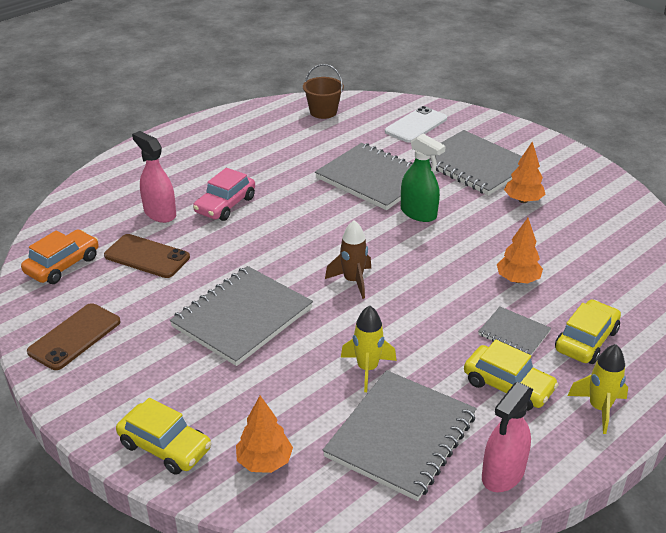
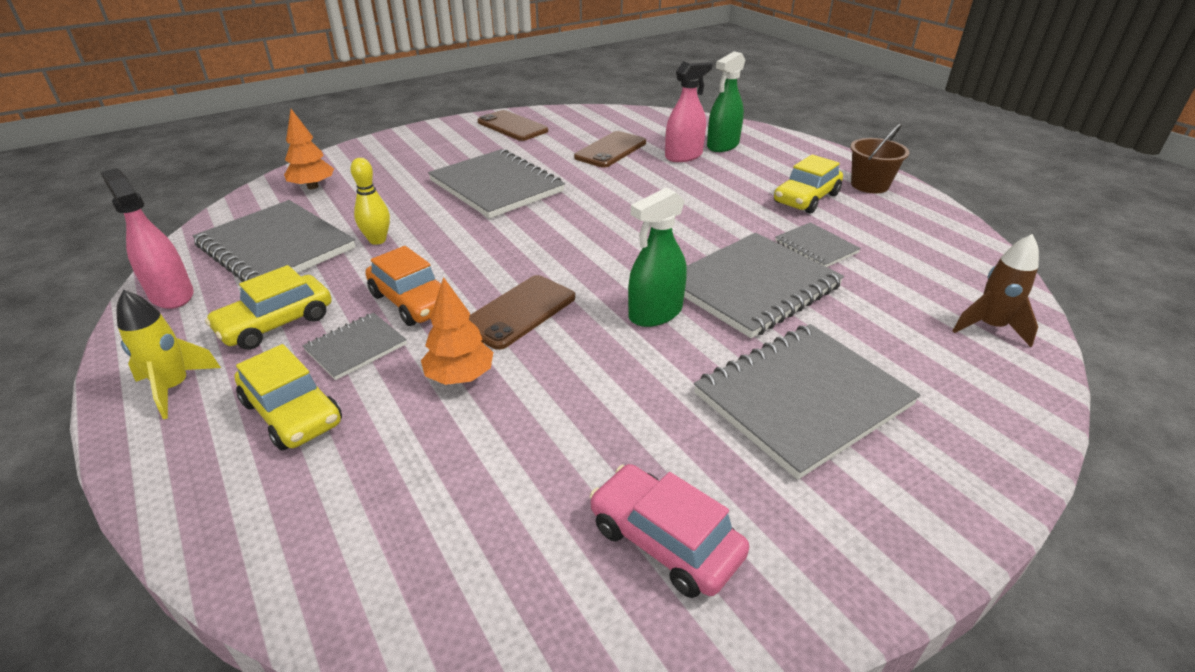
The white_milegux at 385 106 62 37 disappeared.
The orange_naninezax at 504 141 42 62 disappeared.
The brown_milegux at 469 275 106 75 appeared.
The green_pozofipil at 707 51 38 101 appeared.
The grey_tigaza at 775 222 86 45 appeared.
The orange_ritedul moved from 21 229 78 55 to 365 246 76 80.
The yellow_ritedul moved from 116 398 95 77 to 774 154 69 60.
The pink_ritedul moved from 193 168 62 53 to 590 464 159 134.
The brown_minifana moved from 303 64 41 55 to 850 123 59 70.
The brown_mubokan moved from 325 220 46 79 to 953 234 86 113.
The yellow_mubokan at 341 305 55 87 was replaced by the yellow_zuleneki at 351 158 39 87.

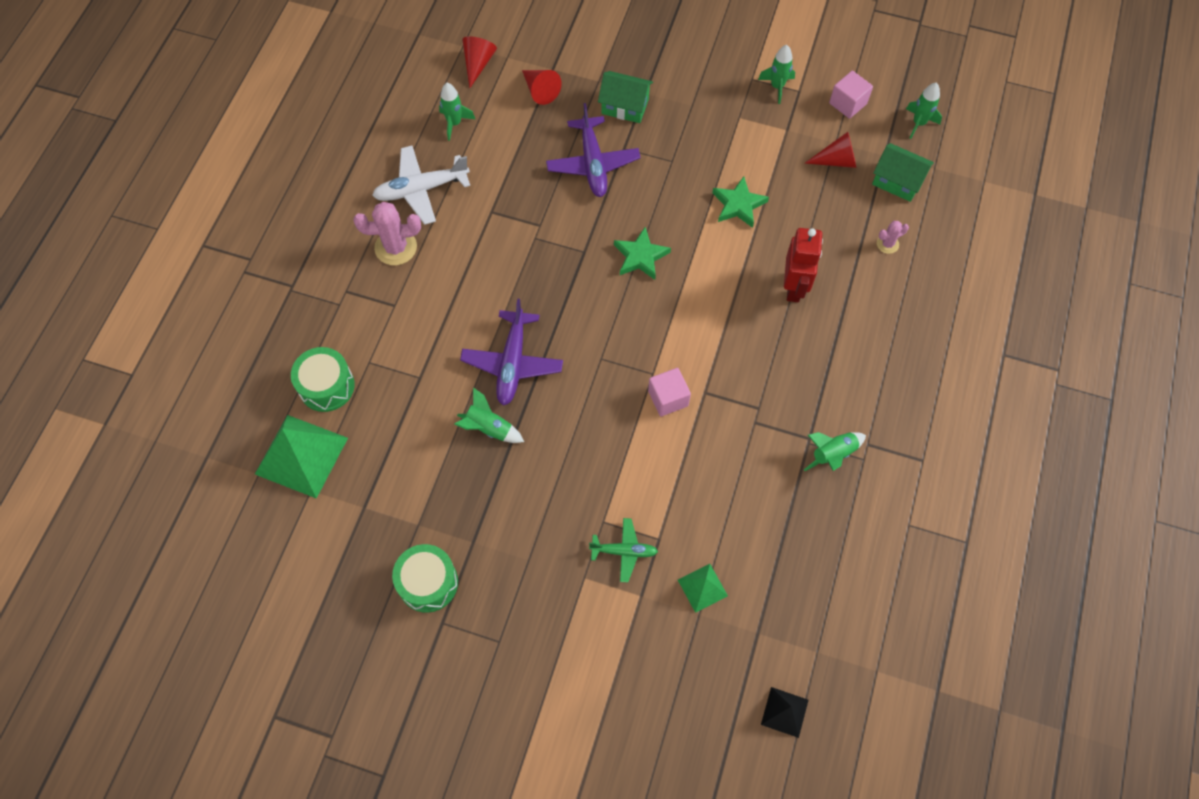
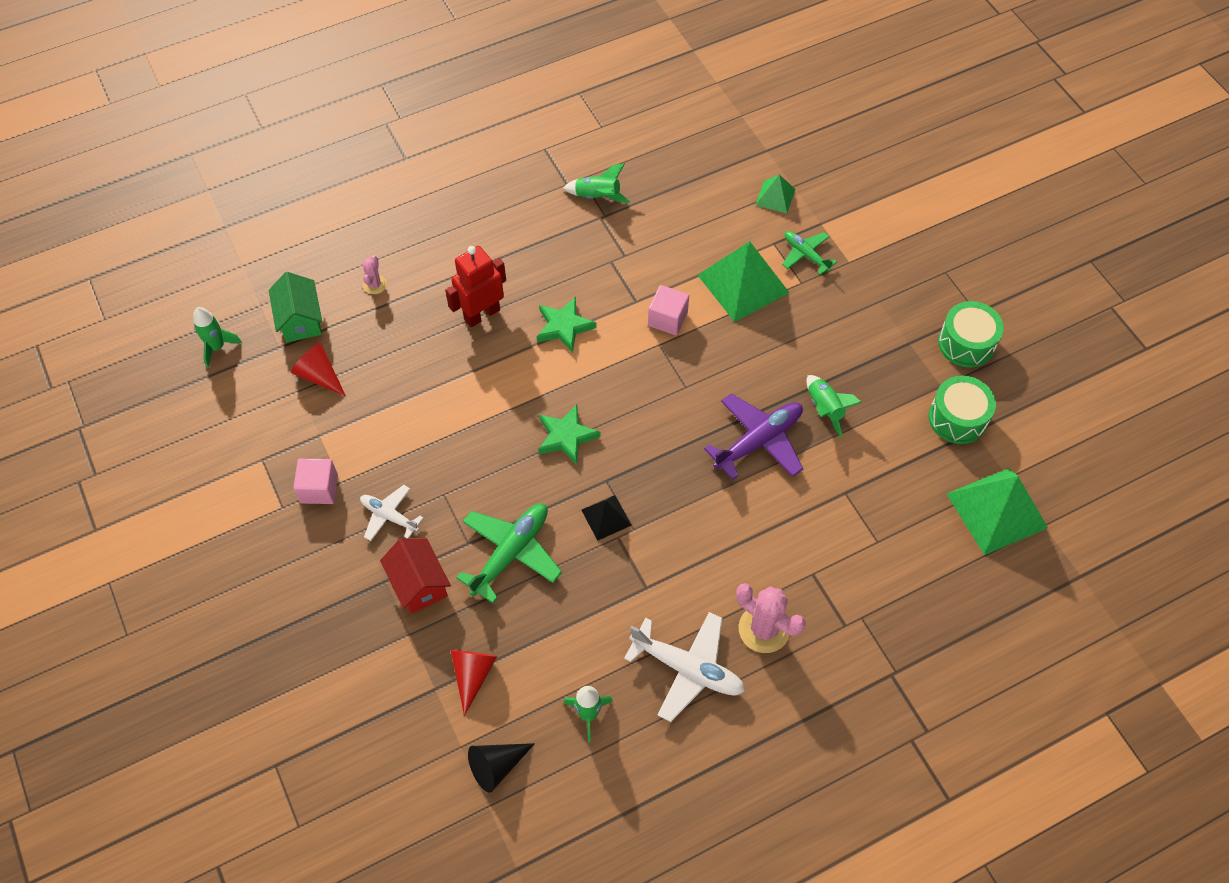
The green_mubokan at 758 45 37 59 disappeared.
The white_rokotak at 360 485 64 56 appeared.
The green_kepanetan at 698 241 92 81 appeared.
The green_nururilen moved from 291 347 64 65 to 928 376 68 68.
The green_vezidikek moved from 712 176 57 52 to 537 297 60 56.
The black_kepanetan moved from 761 687 47 51 to 582 495 50 46.
The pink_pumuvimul moved from 829 71 44 48 to 293 459 45 45.
The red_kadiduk at 462 36 35 52 became the black_kadiduk at 468 743 67 50.
The purple_rokotak at 546 103 95 94 became the green_rokotak at 456 504 106 99.
The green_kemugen at 598 71 55 52 became the red_kemugen at 380 538 71 76.
The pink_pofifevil at 877 221 32 33 turned 75 degrees clockwise.

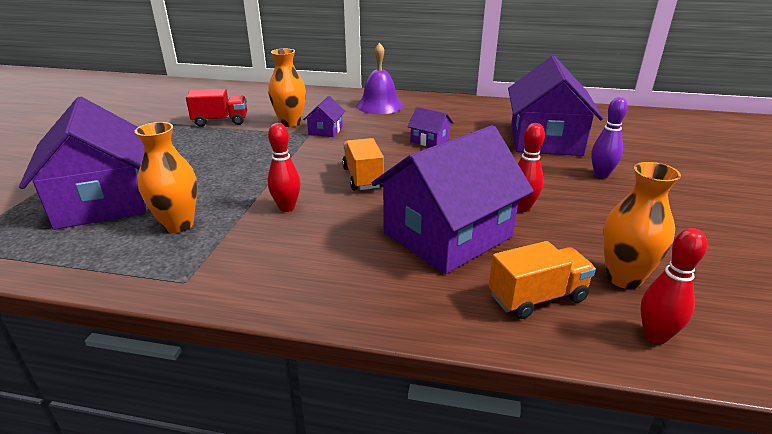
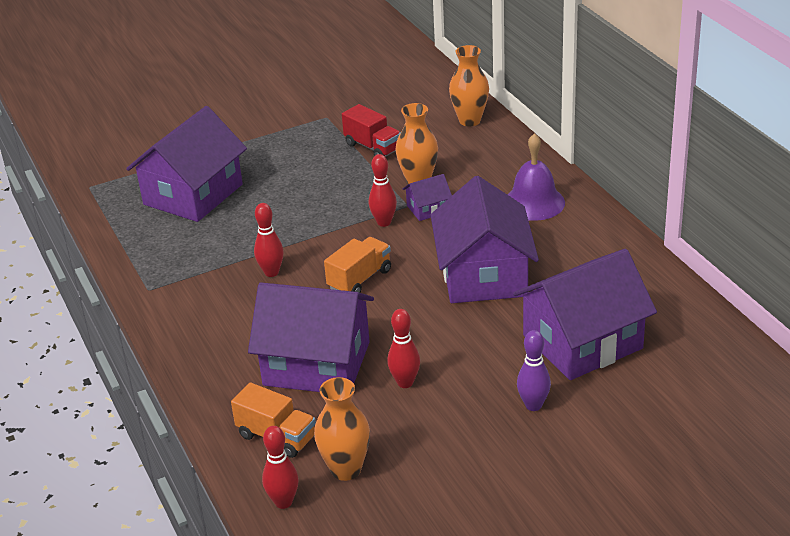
The red_zuleneki at 369 154 28 73 appeared.
The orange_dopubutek moved from 135 122 62 111 to 449 45 40 81.
The purple_kemugen at 407 107 47 40 changed to 2.31 times the size.

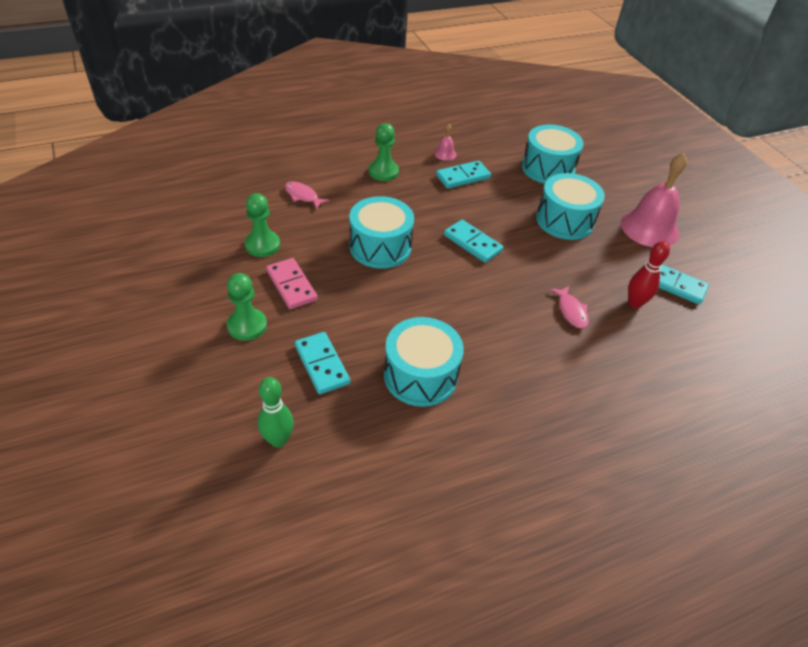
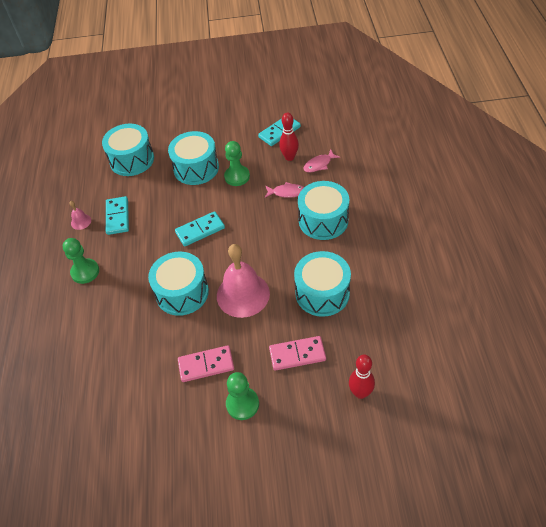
The turquoise_nururilen at 298 181 51 59 appeared.
The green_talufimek moved from 245 193 35 64 to 224 141 26 45.
The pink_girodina moved from 285 182 45 28 to 303 150 37 22.
The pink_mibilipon moved from 621 153 66 94 to 217 244 53 74.
The green_zuleneki at 258 377 36 70 became the red_zuleneki at 349 355 26 44.
The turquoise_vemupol at 295 332 55 62 became the pink_vemupol at 269 336 57 35.

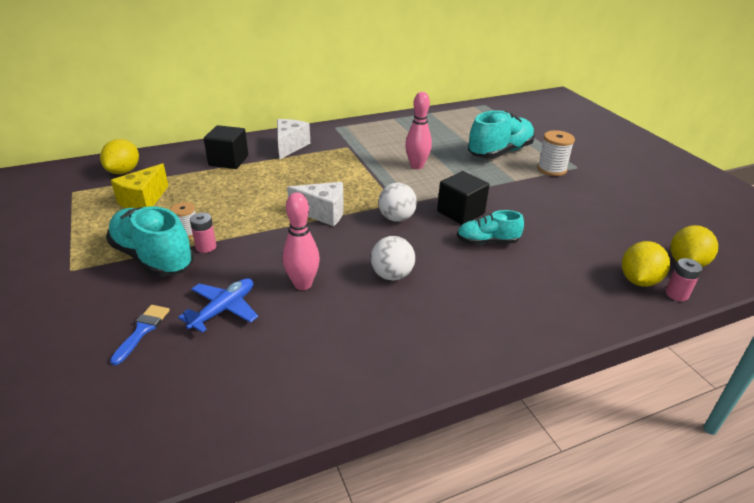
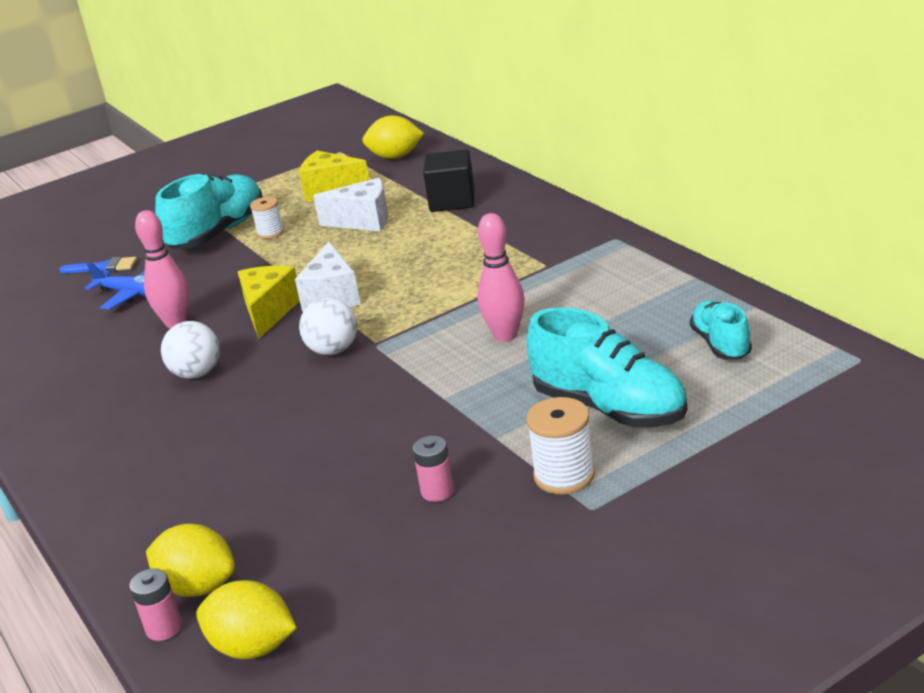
The black_pumuvimul at 437 171 53 54 disappeared.
The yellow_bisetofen at 238 266 62 73 appeared.
The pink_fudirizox moved from 190 213 26 40 to 413 436 41 66.
The white_bisetofen moved from 277 119 33 41 to 313 178 75 53.
The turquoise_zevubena moved from 457 210 67 35 to 690 300 62 59.

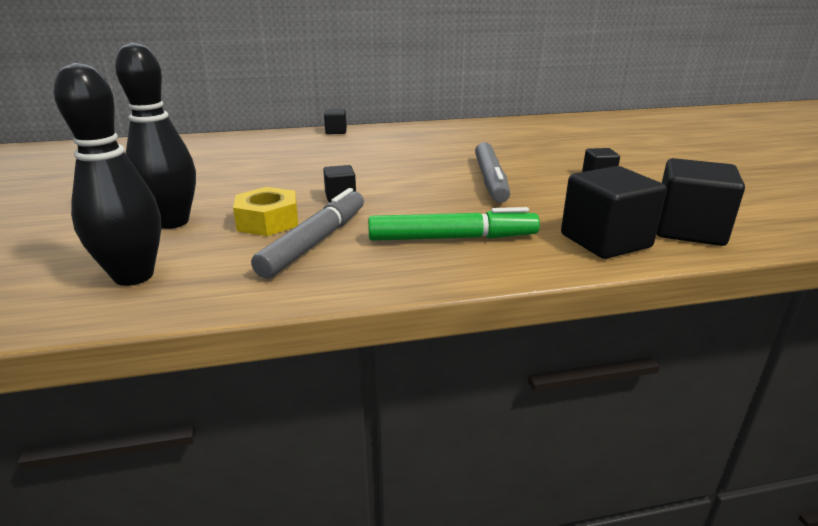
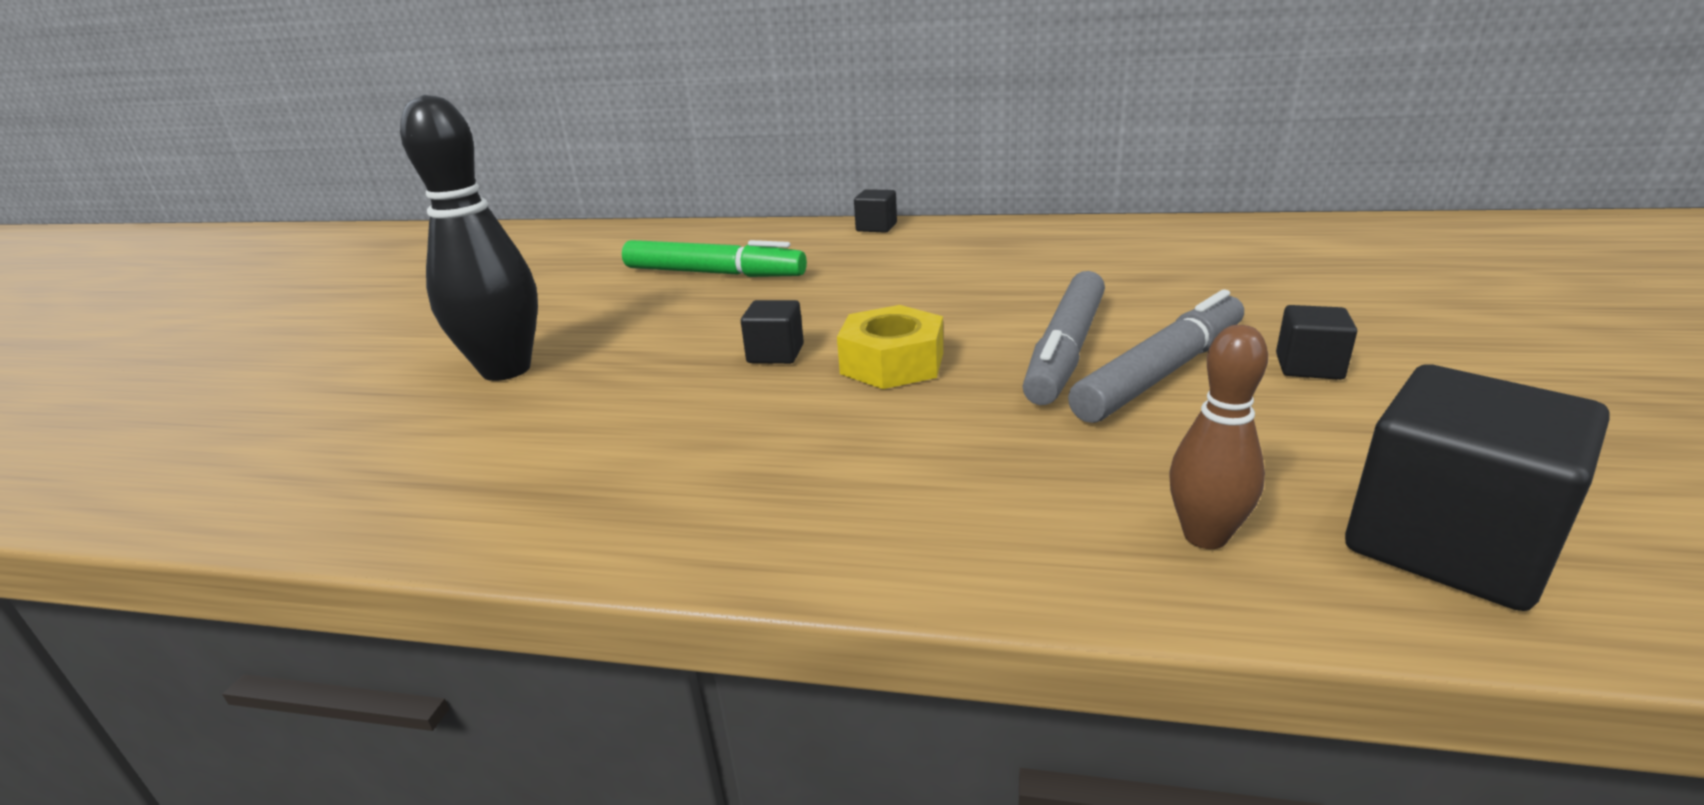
The black_zuleneki at 54 63 107 223 disappeared.
The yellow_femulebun moved from 233 187 65 49 to 837 305 106 84.
The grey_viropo moved from 251 188 113 90 to 1068 289 176 134.
The green_viropo moved from 368 207 172 34 to 622 240 185 37.
The black_pumuvimul at 561 166 106 93 was replaced by the brown_zuleneki at 1169 325 99 224.

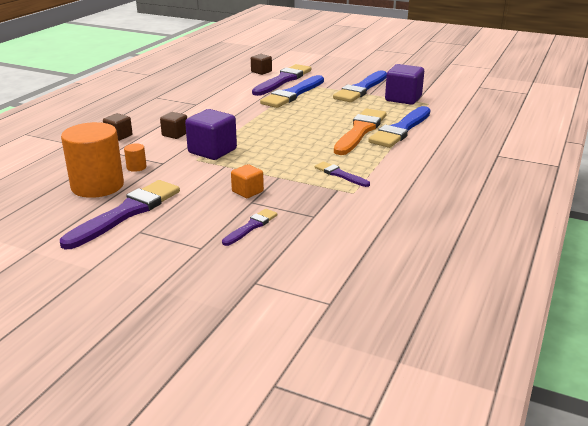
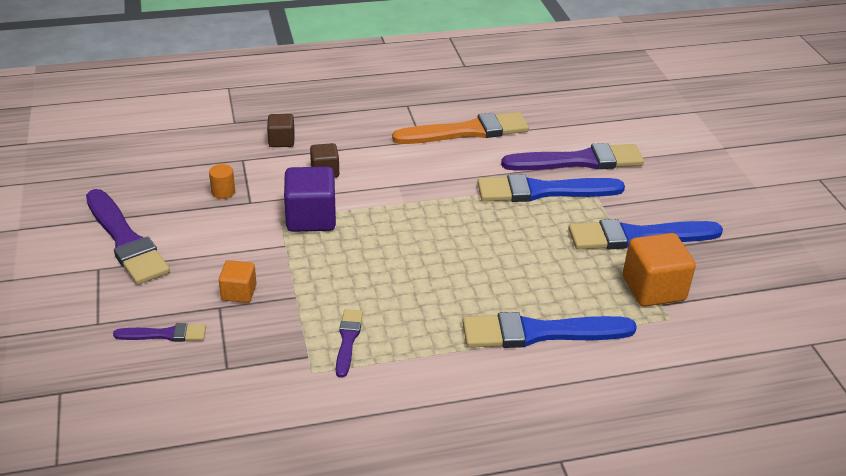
The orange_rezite at 61 122 63 76 disappeared.
The brown_pumuvimul at 251 54 21 21 disappeared.
The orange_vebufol moved from 334 109 53 46 to 392 112 137 32.
The purple_pumuvimul at 385 64 39 41 became the orange_pumuvimul at 623 233 73 74.
The purple_vebufol at 60 180 120 69 turned 60 degrees clockwise.

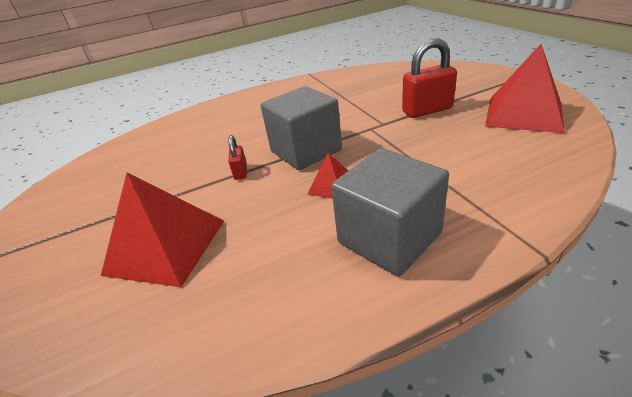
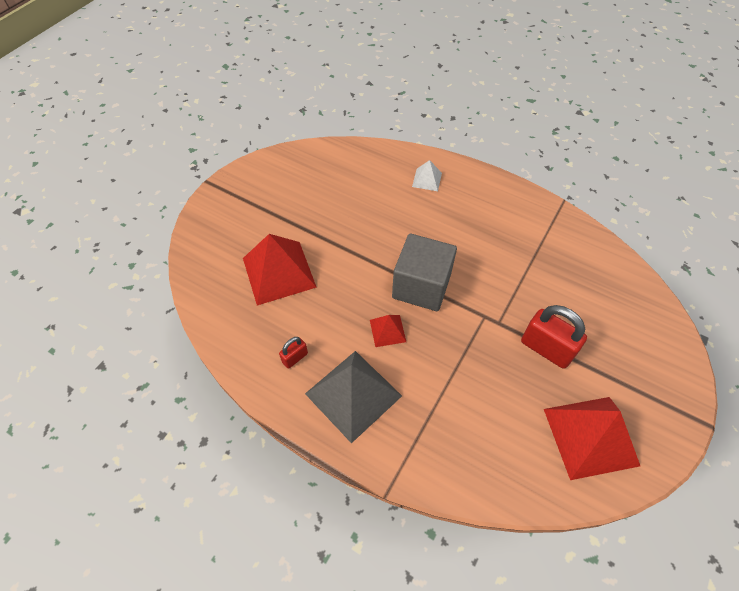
The white_kepanetan at 412 160 30 31 appeared.
The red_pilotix moved from 228 135 19 45 to 279 337 29 32.
The grey_pumuvimul at 331 148 118 129 was replaced by the grey_kepanetan at 305 351 97 92.

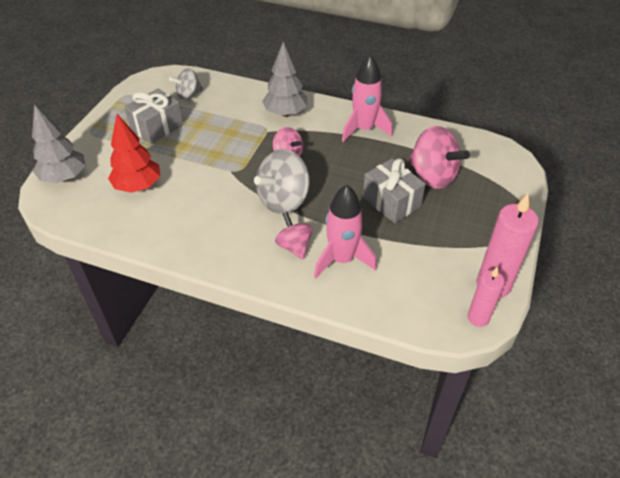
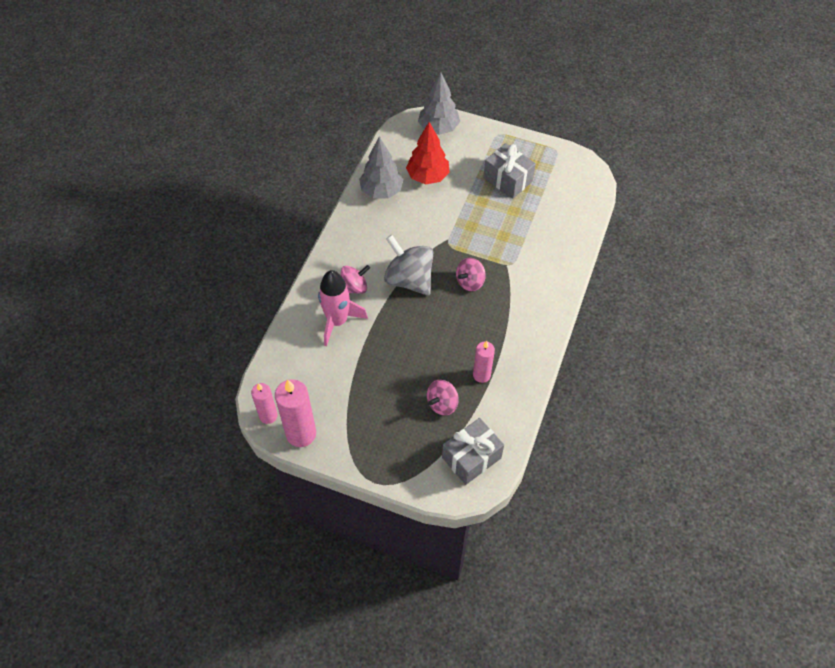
The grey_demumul at 169 68 34 32 disappeared.
The pink_mubokan at 342 54 51 88 disappeared.
The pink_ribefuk at 473 341 22 42 appeared.
The grey_naninezax moved from 262 42 45 75 to 359 137 45 62.
The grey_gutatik moved from 363 158 63 65 to 442 418 62 67.
The pink_demumul at 409 126 61 63 changed to 0.59 times the size.

